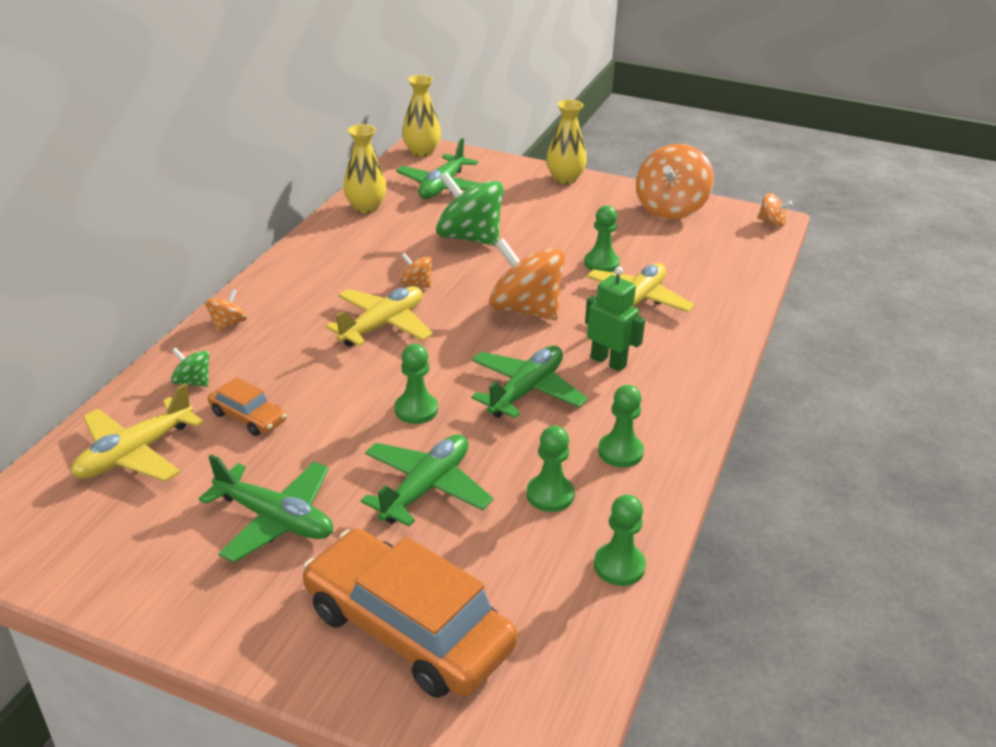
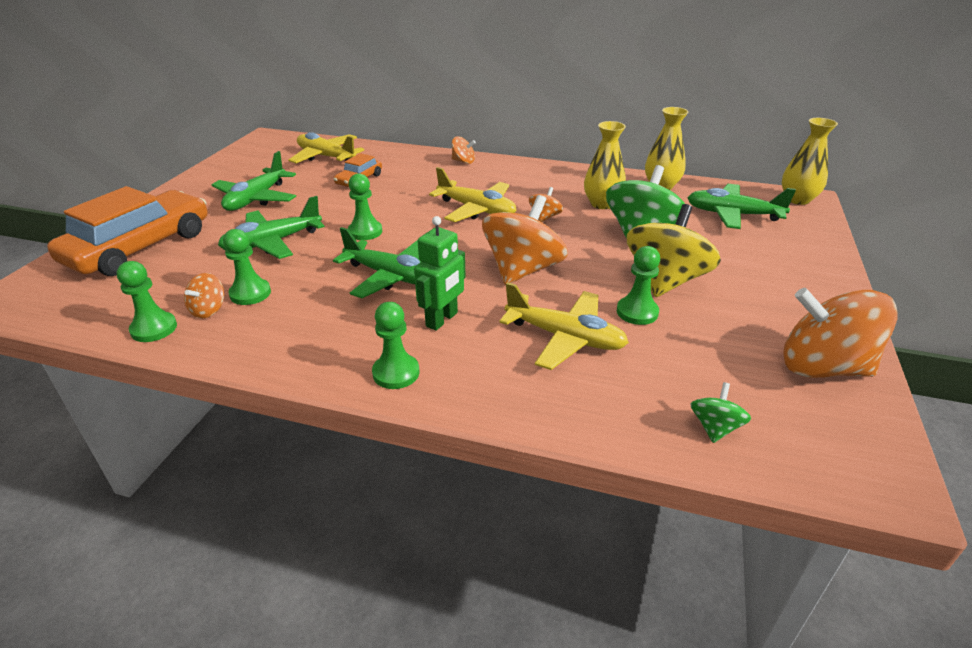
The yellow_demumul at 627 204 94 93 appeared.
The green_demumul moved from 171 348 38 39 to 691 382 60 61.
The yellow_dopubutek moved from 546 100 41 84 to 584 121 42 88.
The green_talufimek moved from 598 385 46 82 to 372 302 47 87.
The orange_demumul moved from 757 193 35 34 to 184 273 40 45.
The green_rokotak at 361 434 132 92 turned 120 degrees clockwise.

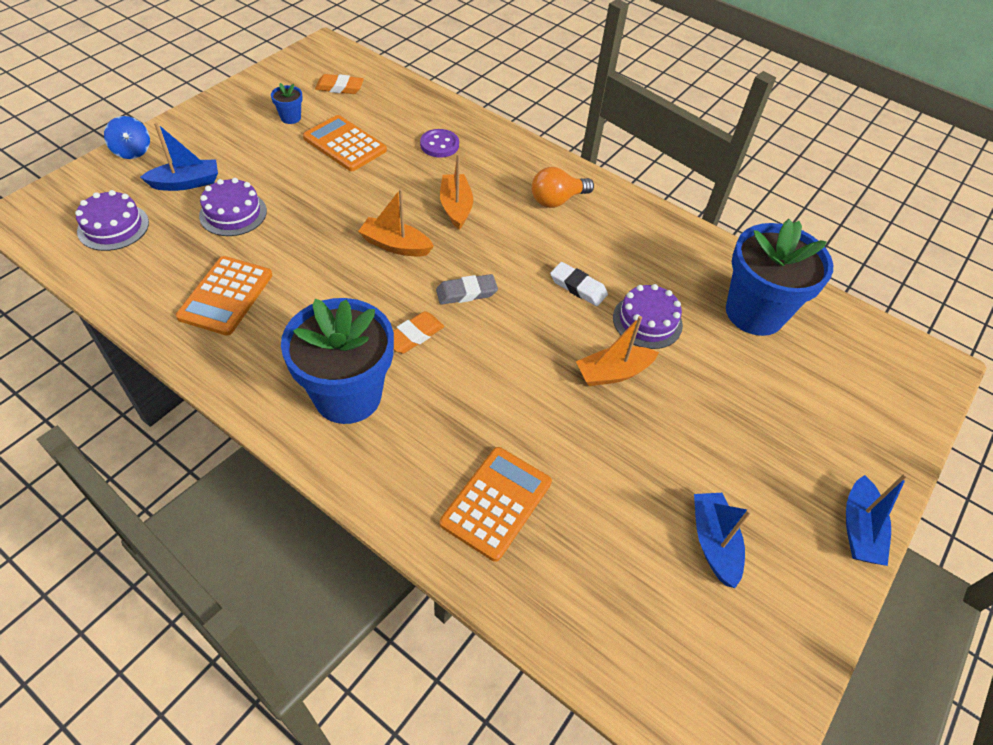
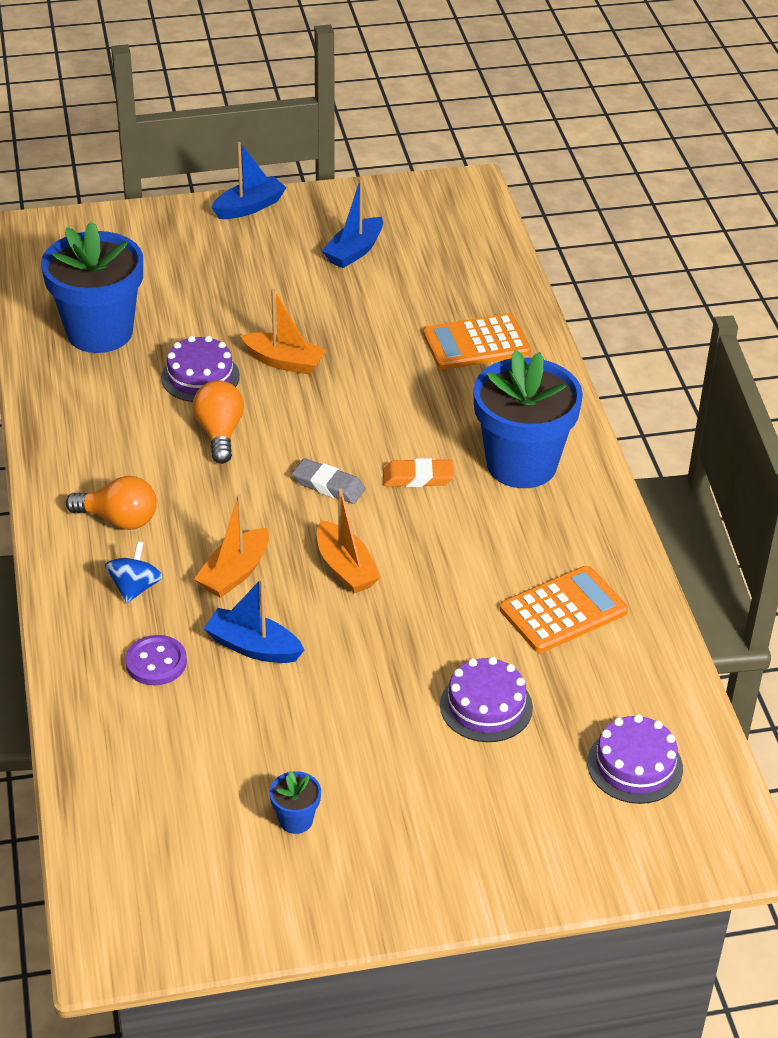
The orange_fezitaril at 303 115 84 56 disappeared.
The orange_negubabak at 315 74 49 20 disappeared.
The blue_demumul moved from 104 116 46 43 to 105 541 58 62.
The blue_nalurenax moved from 140 123 78 68 to 203 578 101 85.
The white_negubabak at 550 262 58 44 was replaced by the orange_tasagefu at 193 380 51 84.

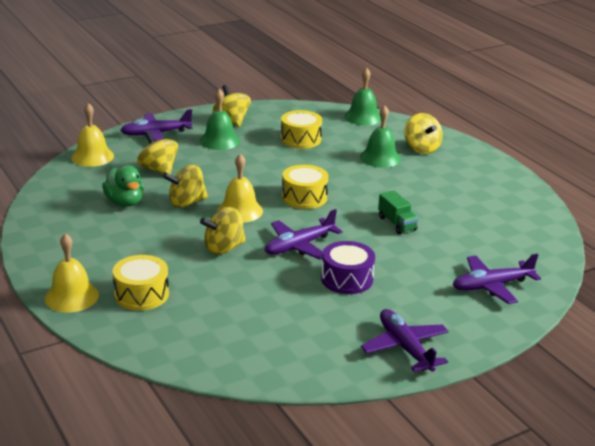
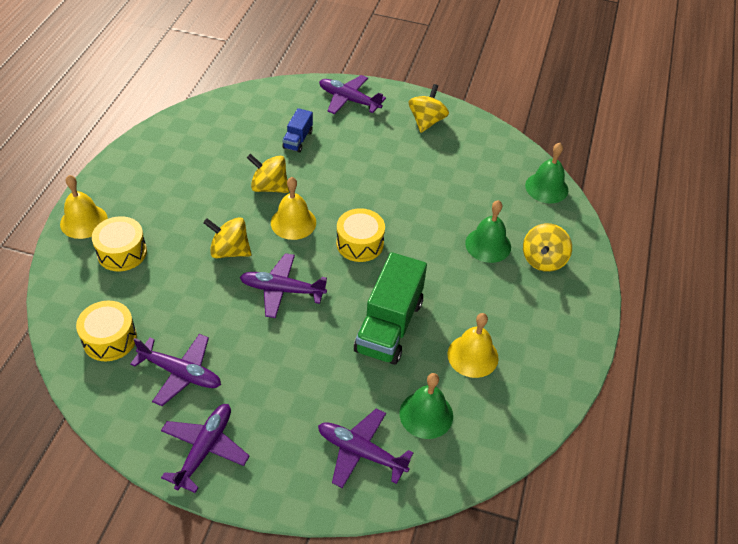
The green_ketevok at 102 165 42 42 disappeared.
The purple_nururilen at 321 241 54 53 disappeared.
The purple_rokotak at 130 334 91 72 appeared.
The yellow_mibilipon moved from 71 103 43 64 to 448 313 51 65.
The green_mibilipon moved from 200 89 40 61 to 400 373 53 66.
The yellow_nururilen moved from 281 110 41 39 to 76 301 61 60.
The yellow_demumul at 137 131 41 44 was replaced by the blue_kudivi at 282 108 31 45.
The green_kudivi at 378 191 41 43 changed to 1.99 times the size.

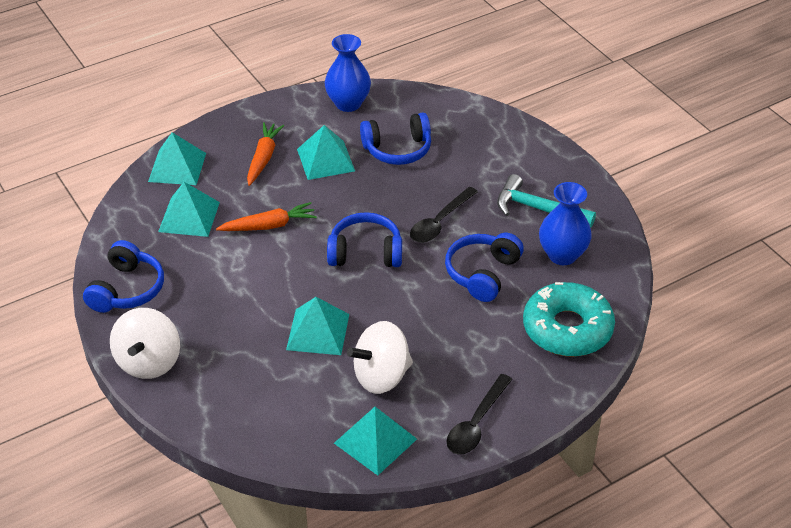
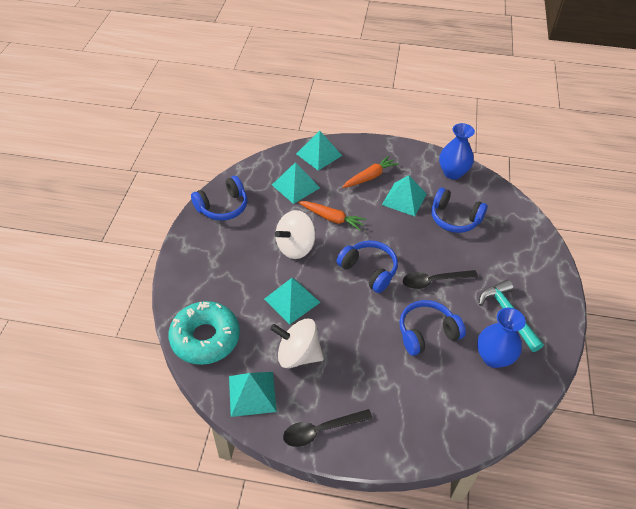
The white_demumul moved from 110 308 70 71 to 275 210 41 49.
The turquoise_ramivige moved from 523 282 92 75 to 168 301 72 64.

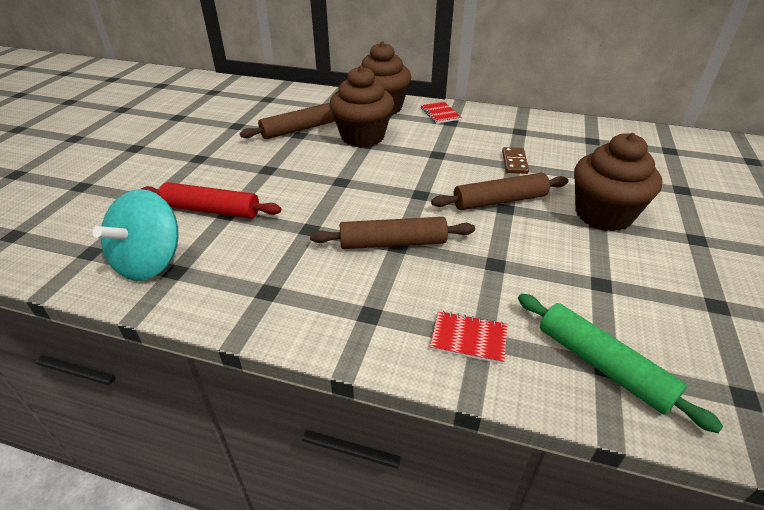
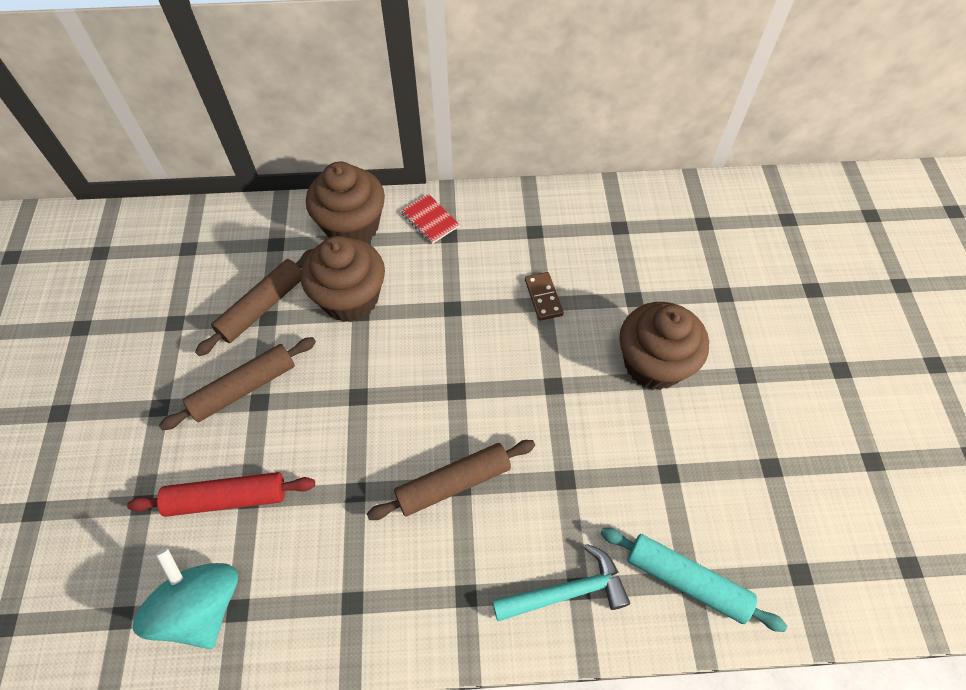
The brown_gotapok moved from 431 173 138 37 to 159 337 157 93.
The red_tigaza at 430 311 78 53 was replaced by the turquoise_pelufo at 492 544 138 77.
The green_gotapok at 518 294 205 139 became the turquoise_gotapok at 600 527 187 105.
The turquoise_demumul at 93 189 86 92 turned 150 degrees clockwise.

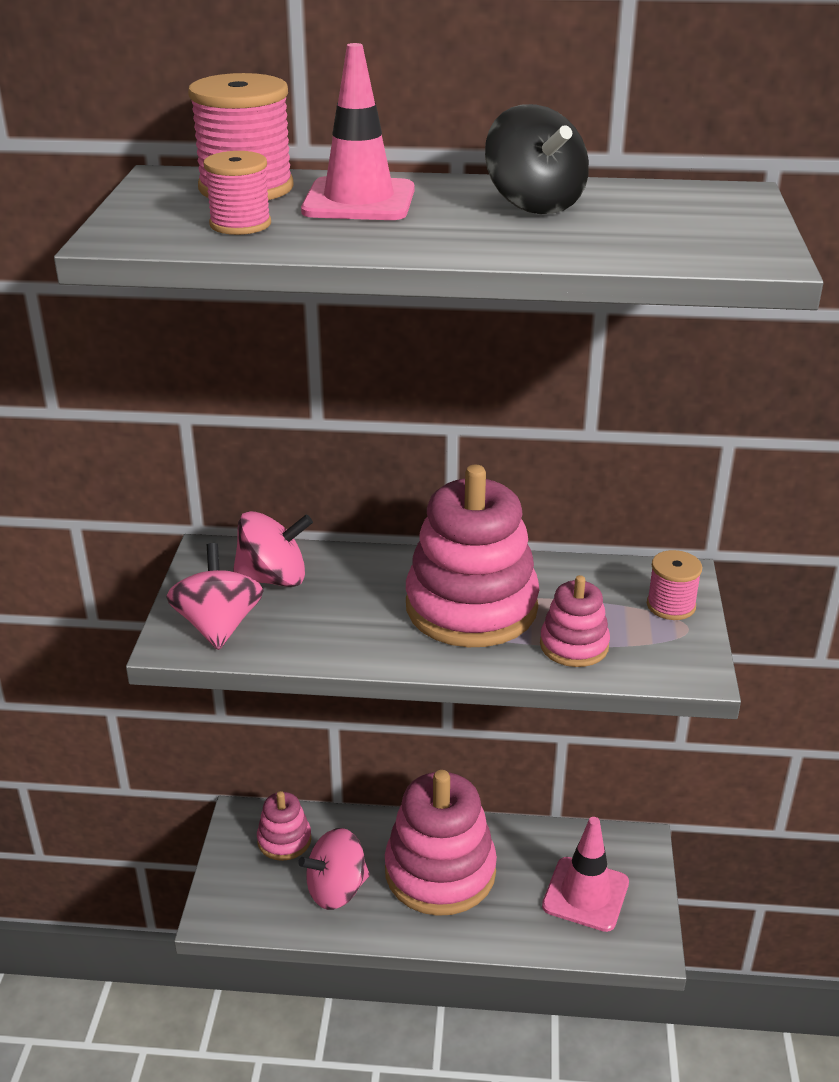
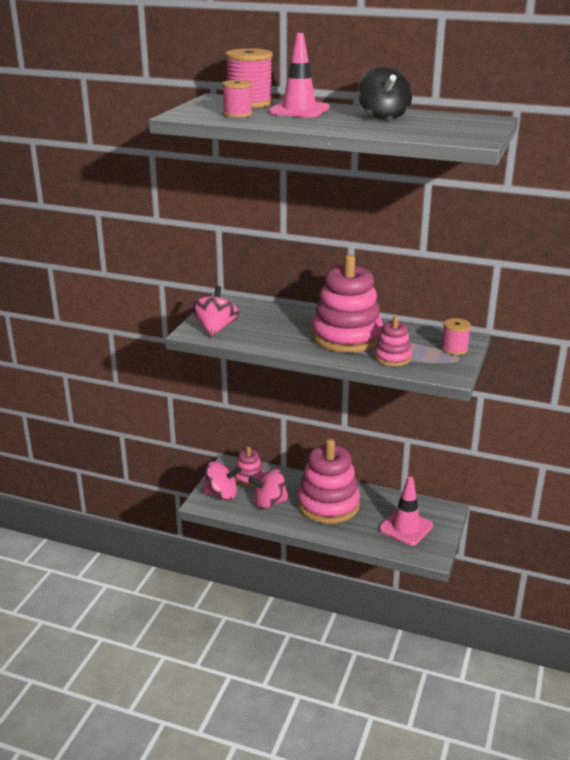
The pink_demumul moved from 233 511 80 76 to 202 461 39 39.

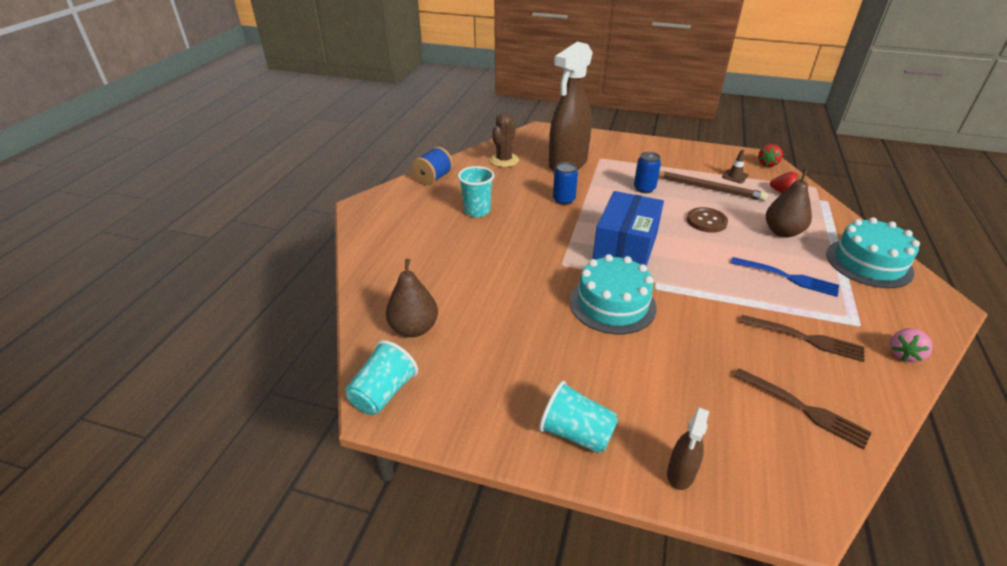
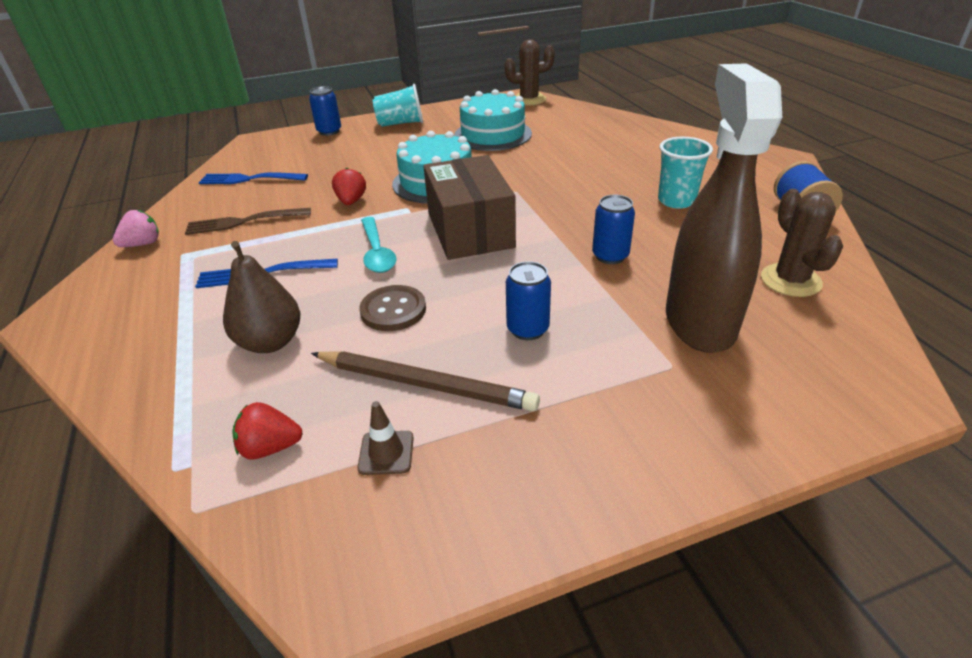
The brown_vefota at 386 259 52 78 disappeared.
The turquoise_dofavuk at 361 217 36 56 appeared.
The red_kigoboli moved from 758 144 25 23 to 332 168 34 37.
The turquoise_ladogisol moved from 826 217 94 71 to 454 89 78 62.
The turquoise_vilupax at 345 340 73 75 was replaced by the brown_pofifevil at 505 39 50 67.
The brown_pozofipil at 667 407 42 83 was replaced by the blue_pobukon at 309 86 32 50.
The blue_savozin at 593 191 71 75 became the brown_savozin at 423 155 93 105.
The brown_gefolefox at 734 368 138 82 became the blue_gefolefox at 198 172 110 12.
The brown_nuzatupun at 658 171 110 30 turned 150 degrees counterclockwise.
The pink_kigoboli at 890 328 43 34 turned 45 degrees clockwise.

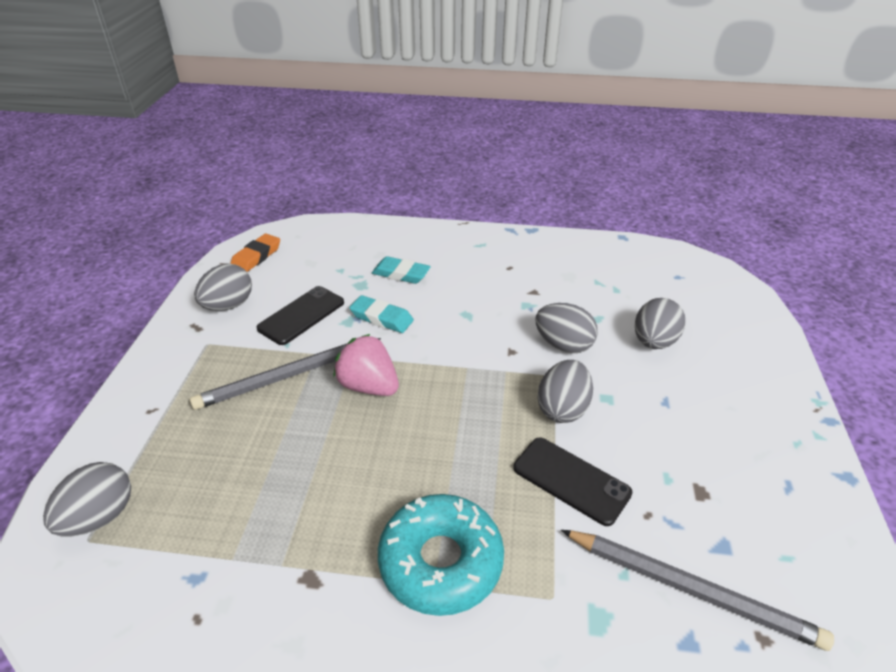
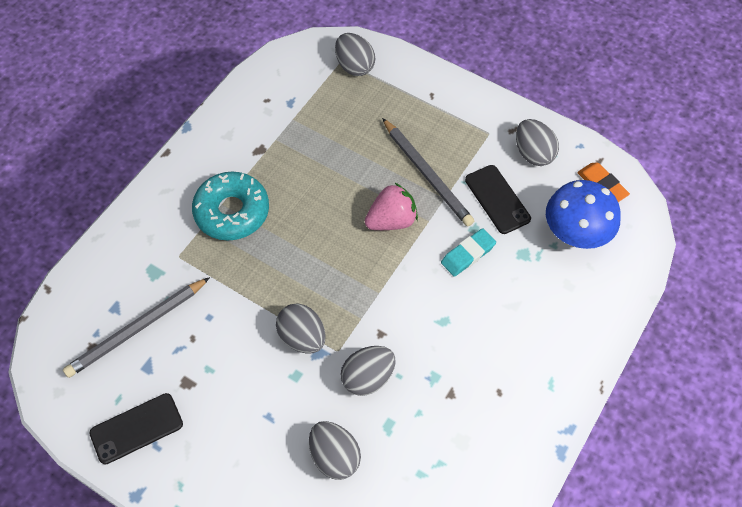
The turquoise_negubabak at 372 256 59 28 disappeared.
The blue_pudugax at 546 180 75 69 appeared.
The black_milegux moved from 513 437 119 89 to 89 393 94 71.
The grey_nuzatupun at 190 338 191 72 turned 150 degrees clockwise.

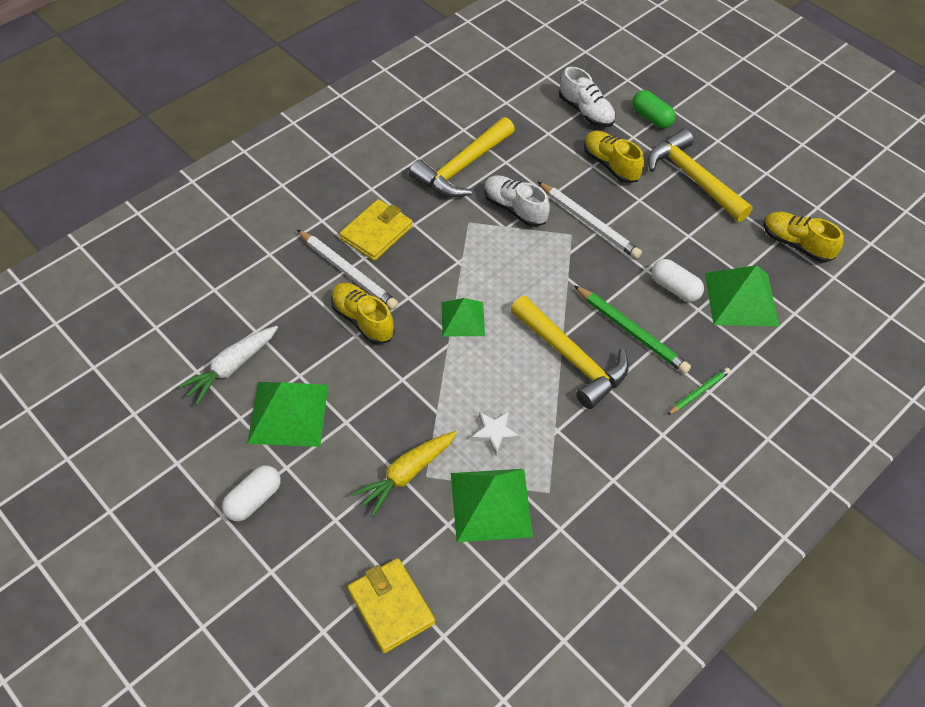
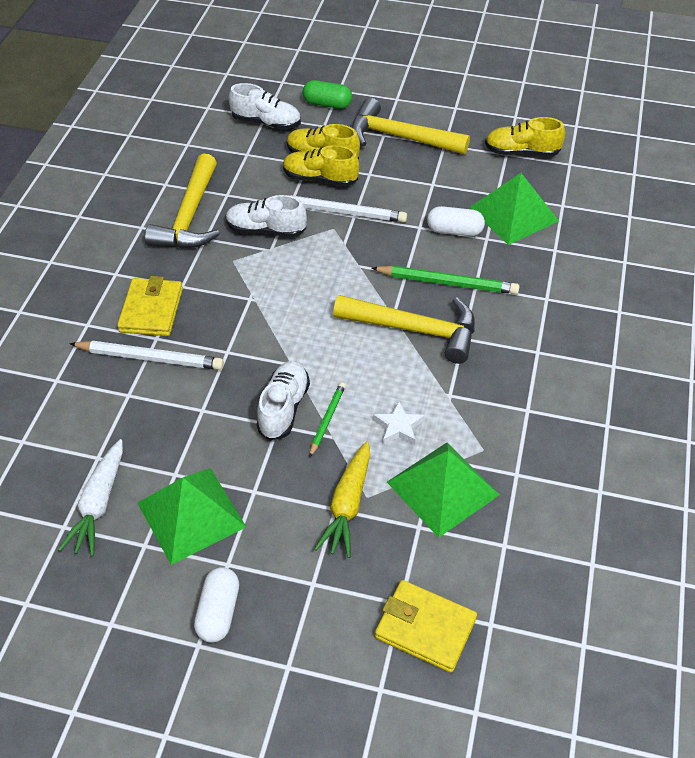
The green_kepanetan at 442 298 43 38 disappeared.
The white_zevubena at 256 361 54 79 appeared.
The yellow_zevubena moved from 331 283 64 61 to 283 145 76 42.
The green_nuzatupun moved from 667 368 64 47 to 309 382 37 76.

